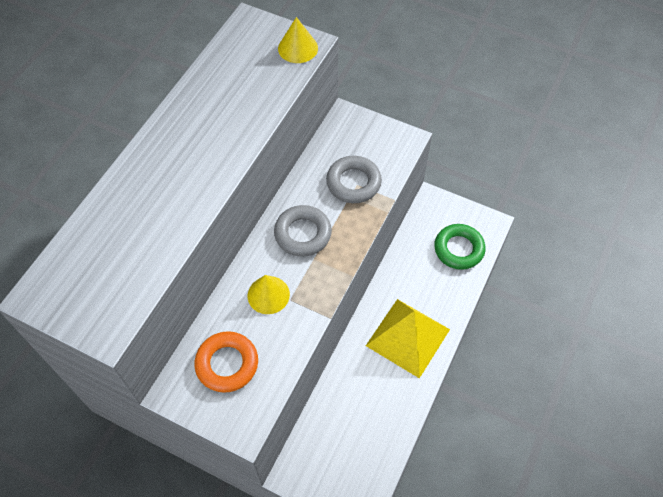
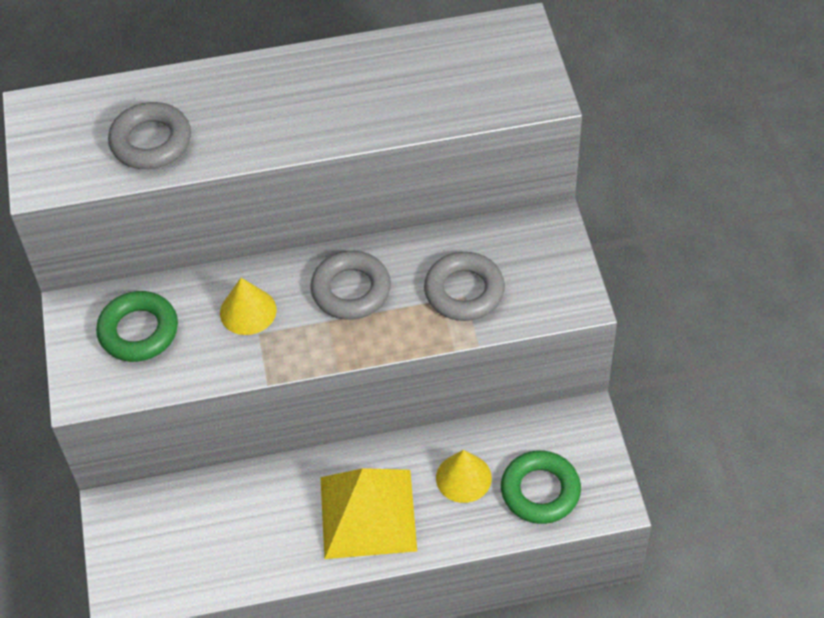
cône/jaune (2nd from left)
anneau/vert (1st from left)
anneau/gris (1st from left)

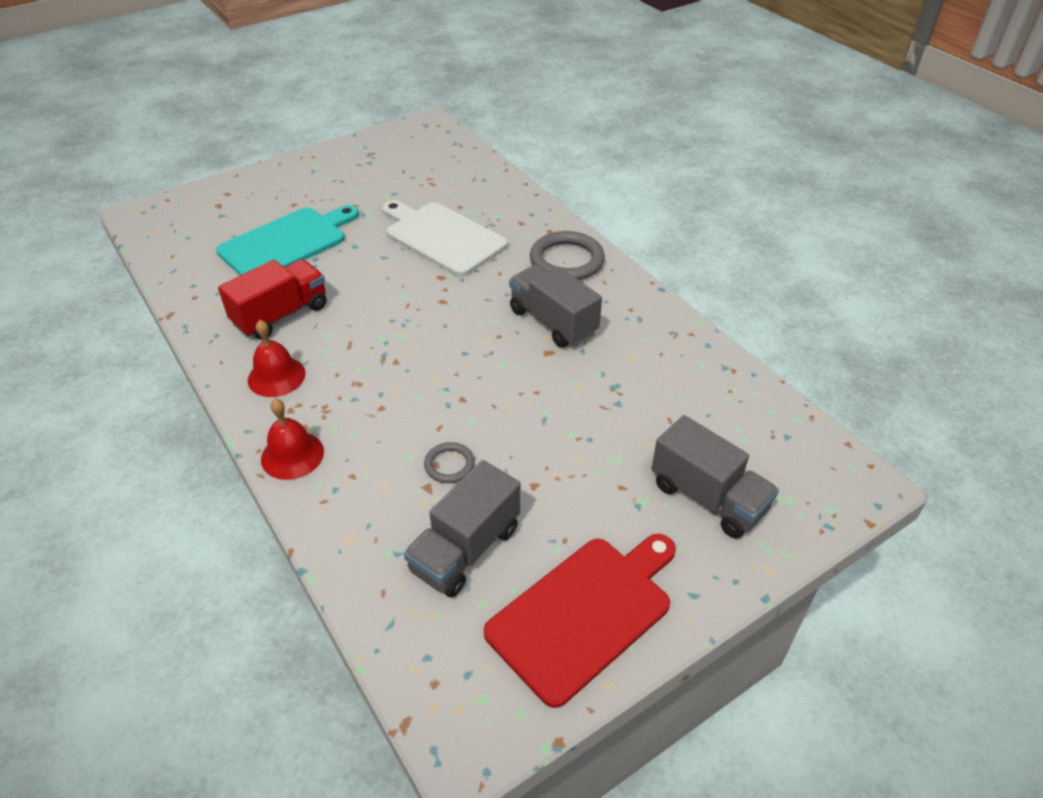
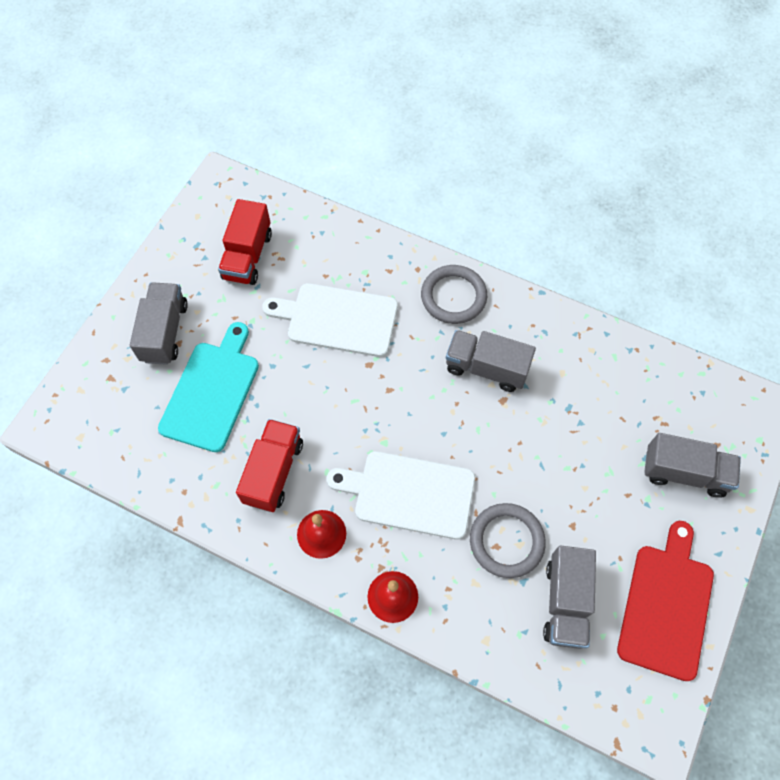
anneau/gris (2nd from left)
camion/rouge (1st from left)
camion/gris (1st from left)
planche à découper/blanc (2nd from left)

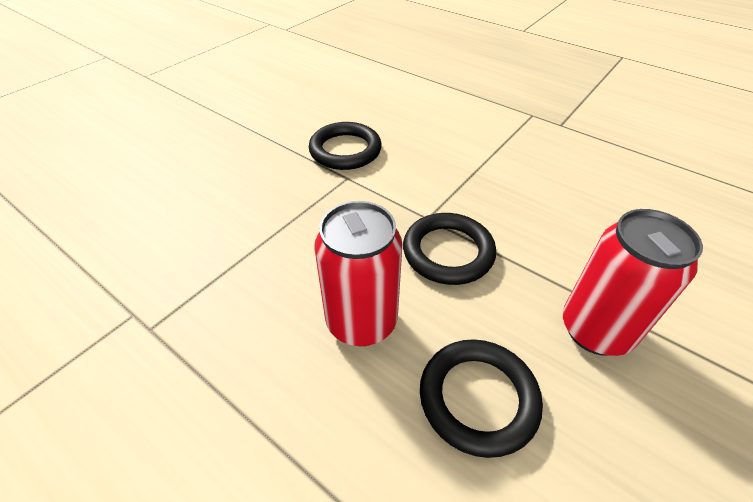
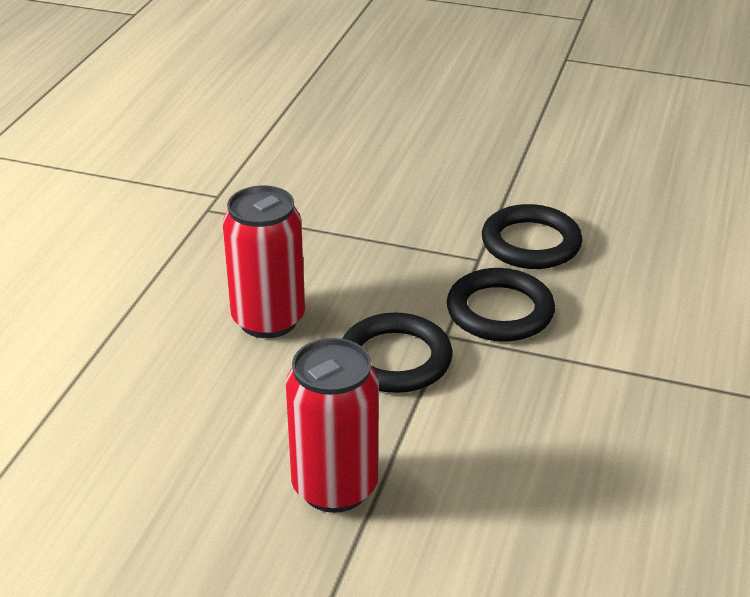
anneau/noir (2nd from left)

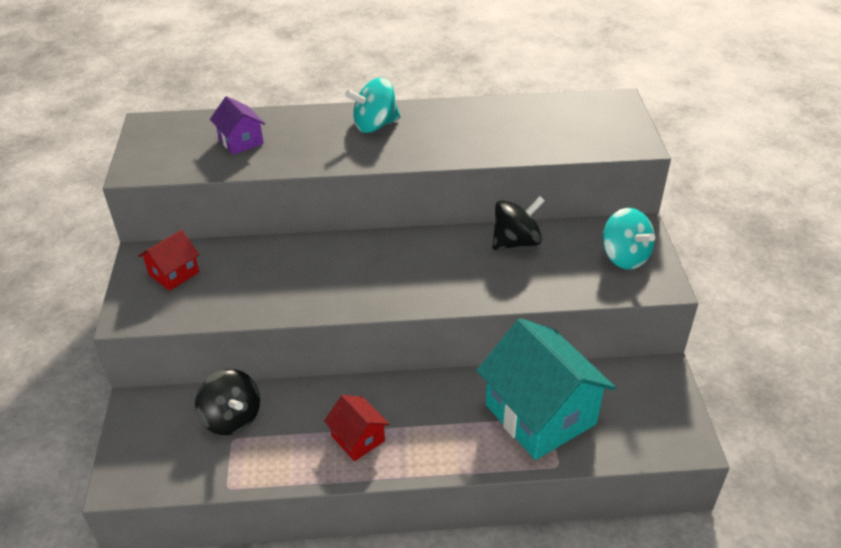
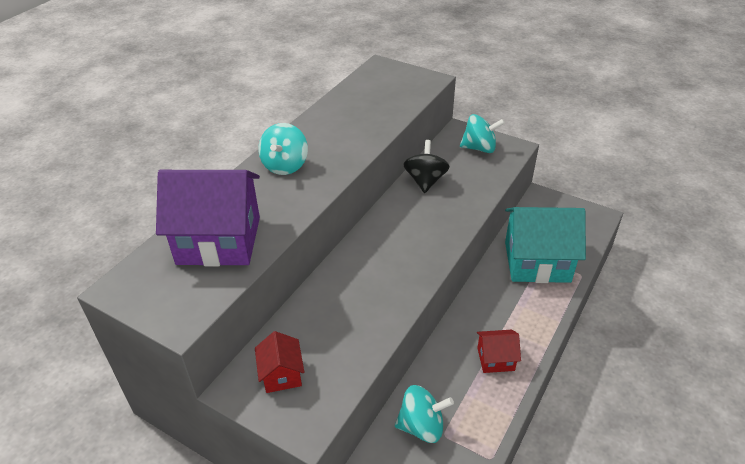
maison/violet
toupie/turquoise (2nd from left)

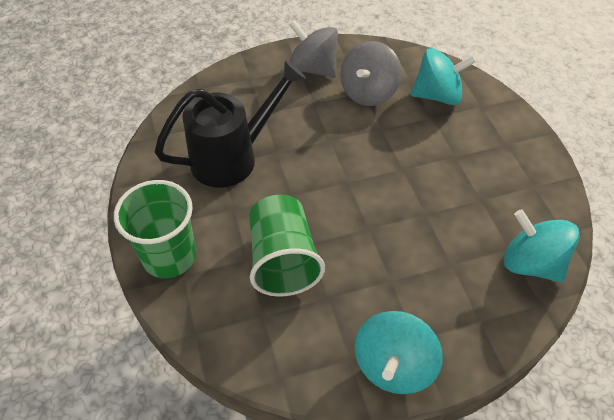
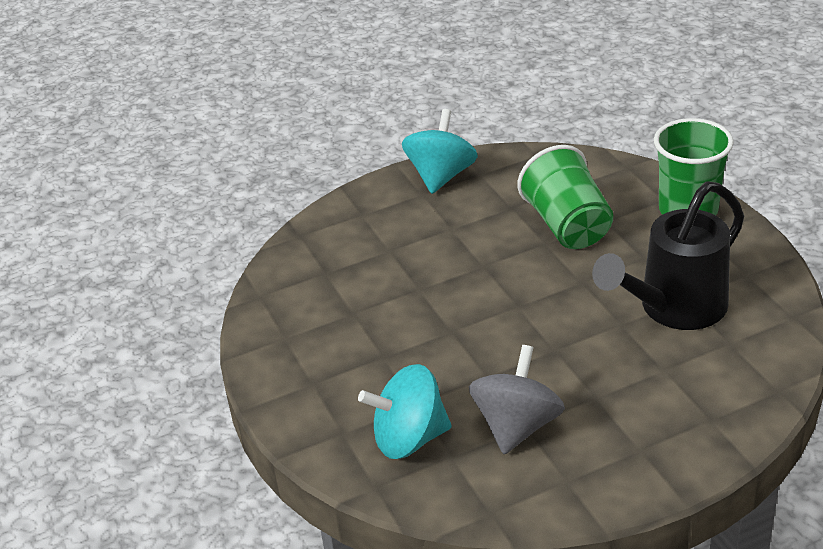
toupie/gris (1st from left in the first image)
toupie/turquoise (3rd from left in the first image)

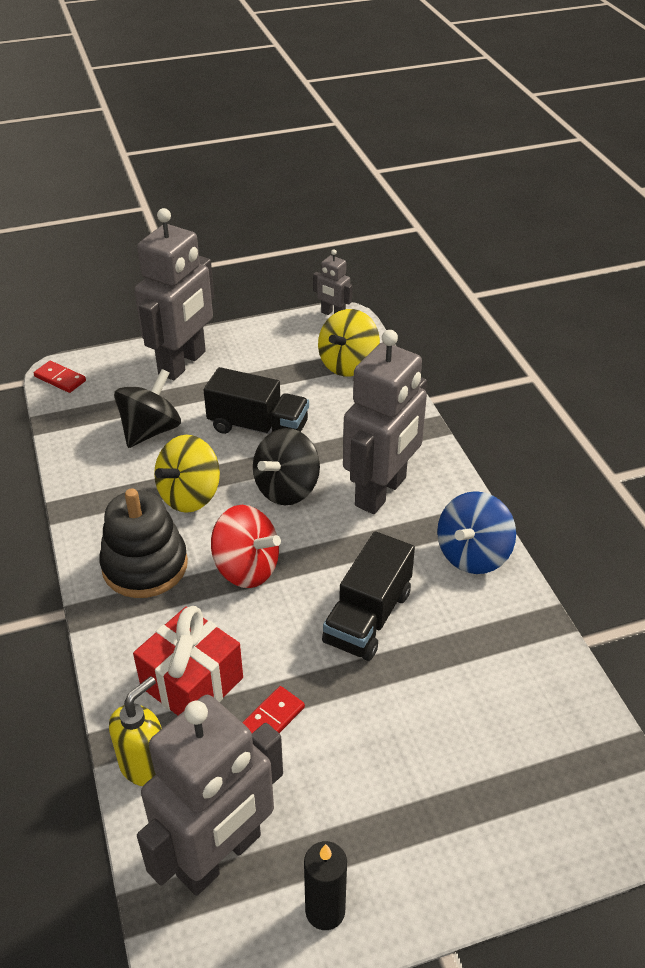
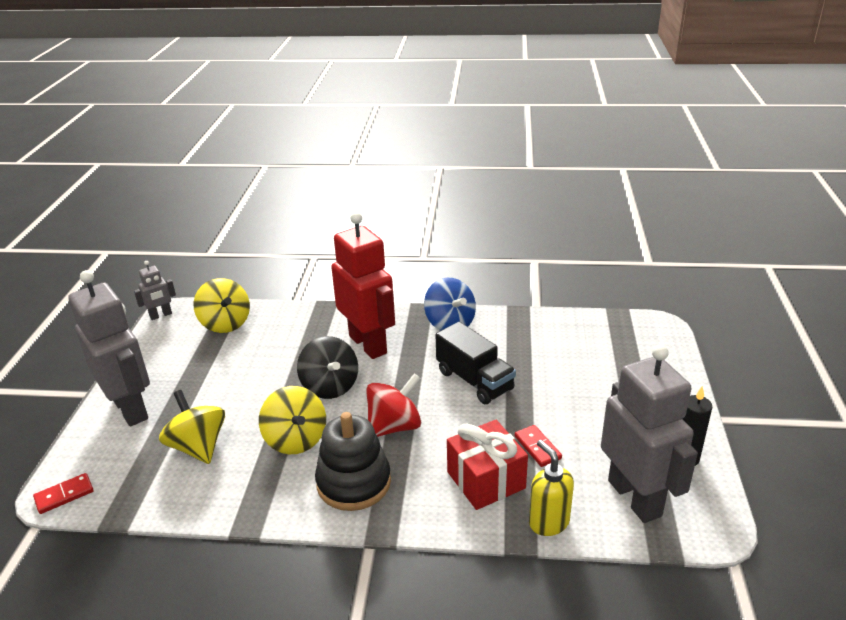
robot/rouge
camion/noir (1st from left in the first image)
toupie/jaune (1st from left)

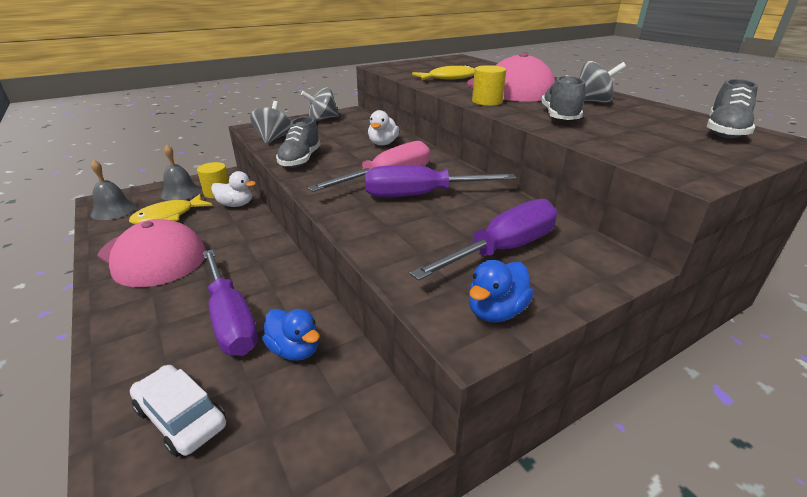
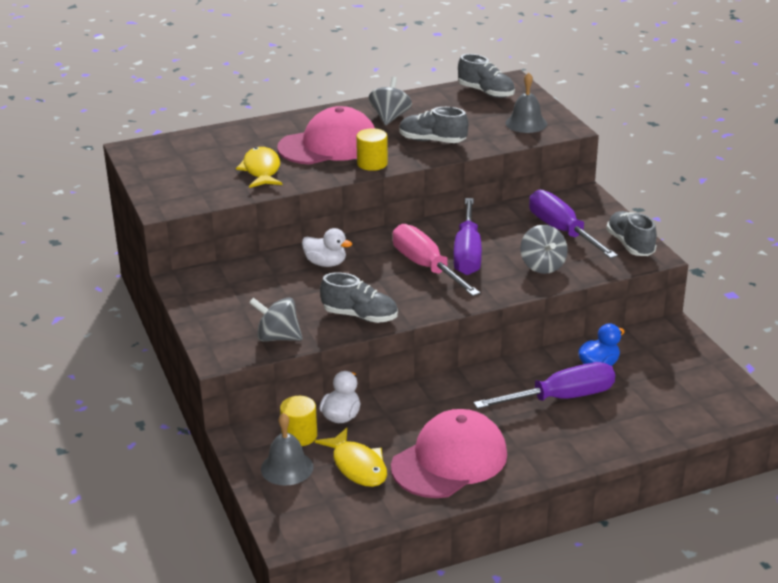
toupie/gris (3rd from left)
cloche/gris (2nd from left)
chaussure/gris (4th from left)
voiture/blanc

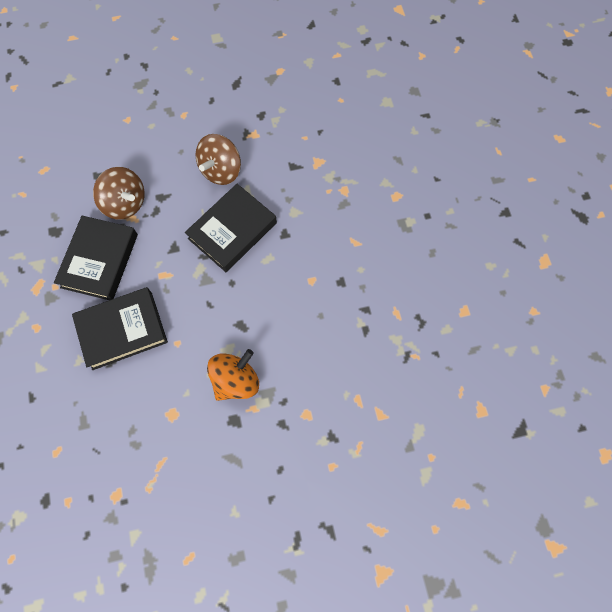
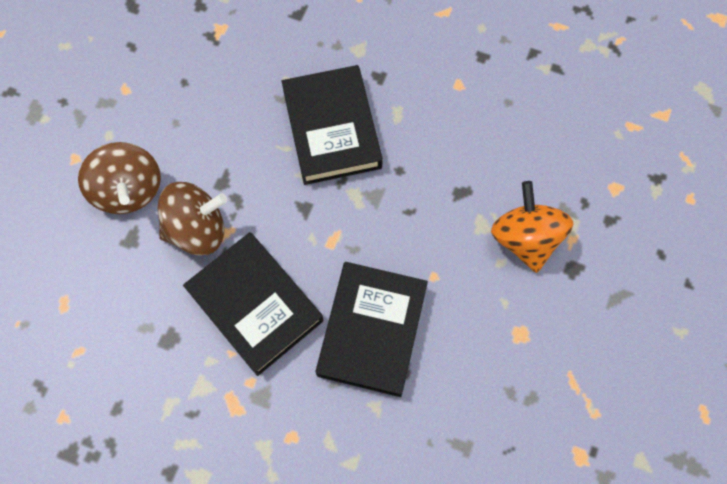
toupie/marron (1st from left)

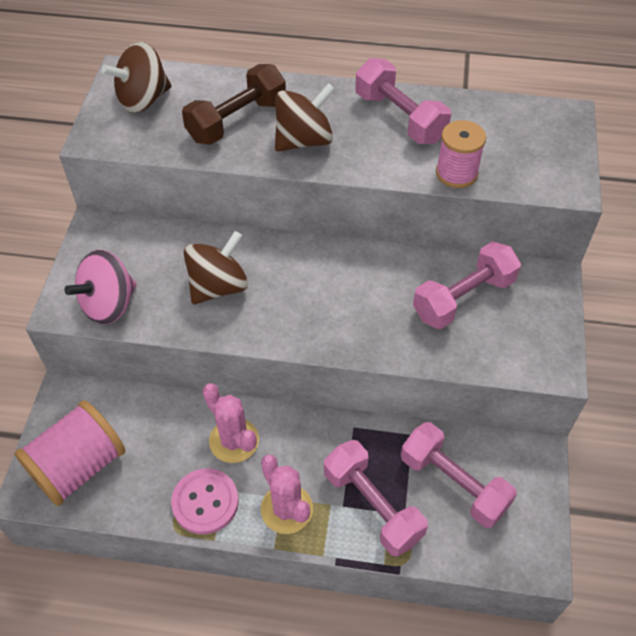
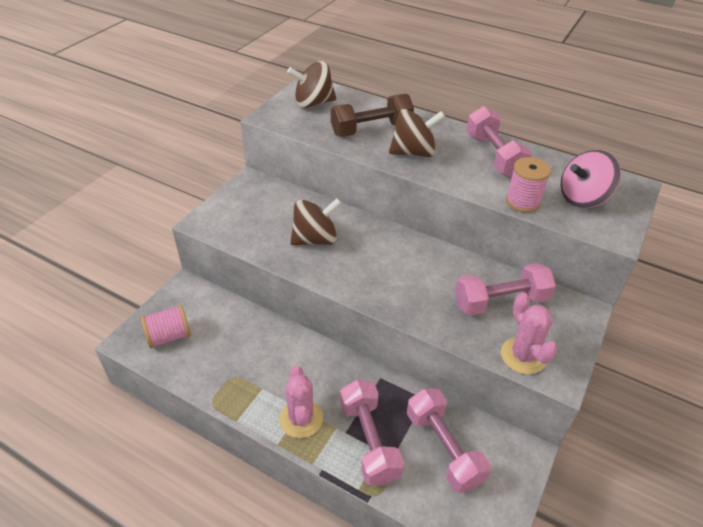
toupie/rose
cactus/rose (2nd from left)
bobine/rose (1st from left)
bouton/rose

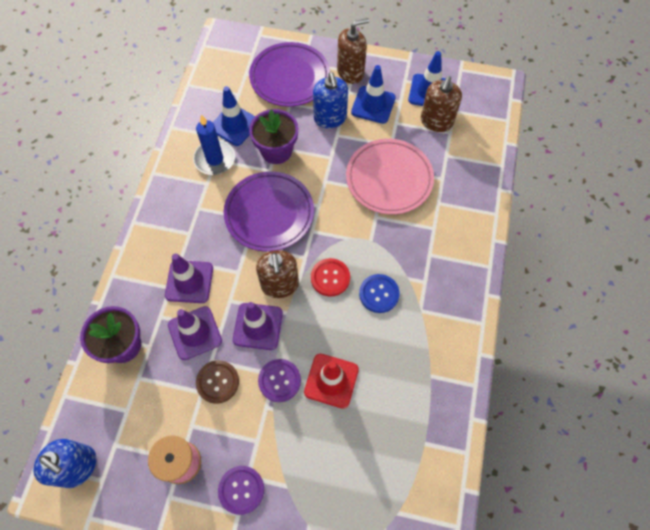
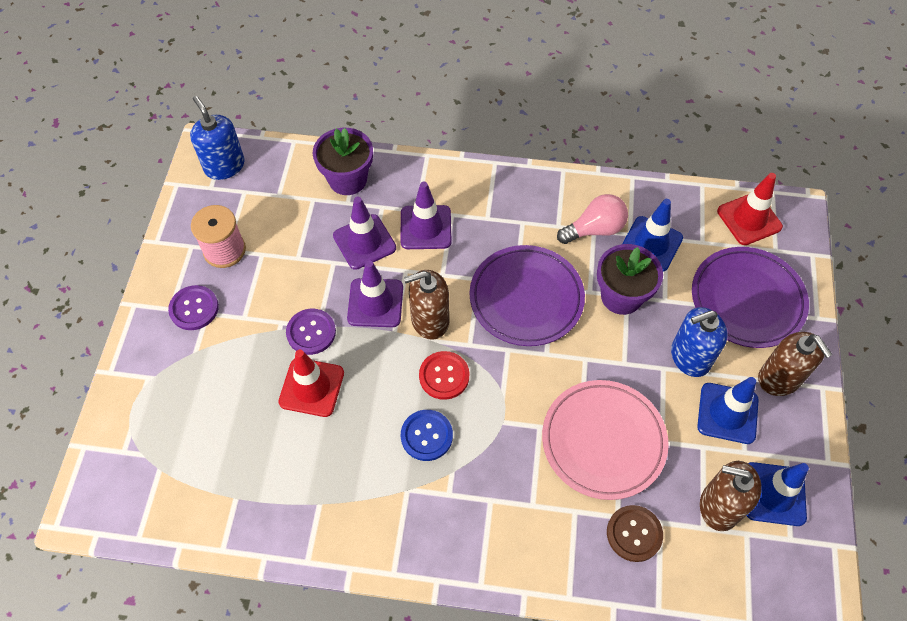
ampoule/rose
bouton/marron
distributeur de savon/bleu (1st from left)
cône de chantier/rouge (2nd from left)

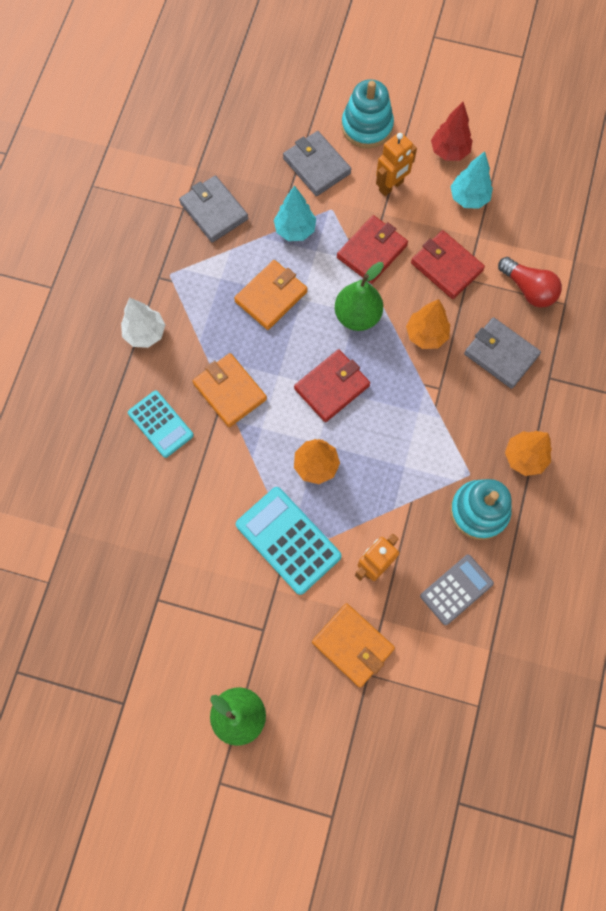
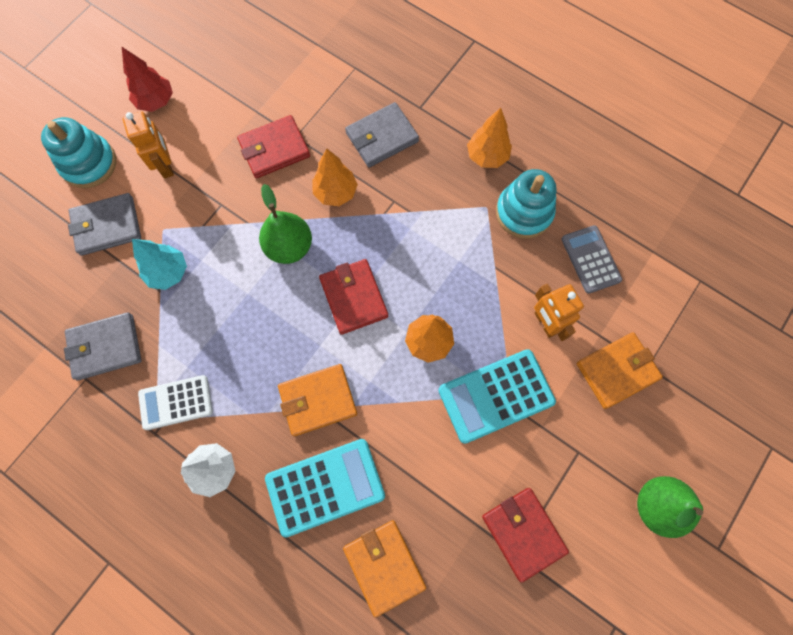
arbre/turquoise (2nd from left in the first image)
portefeuille/rouge (3rd from left)
ampoule/rouge
portefeuille/orange (2nd from left)
calculatrice/turquoise (1st from left)
calculatrice/blanc

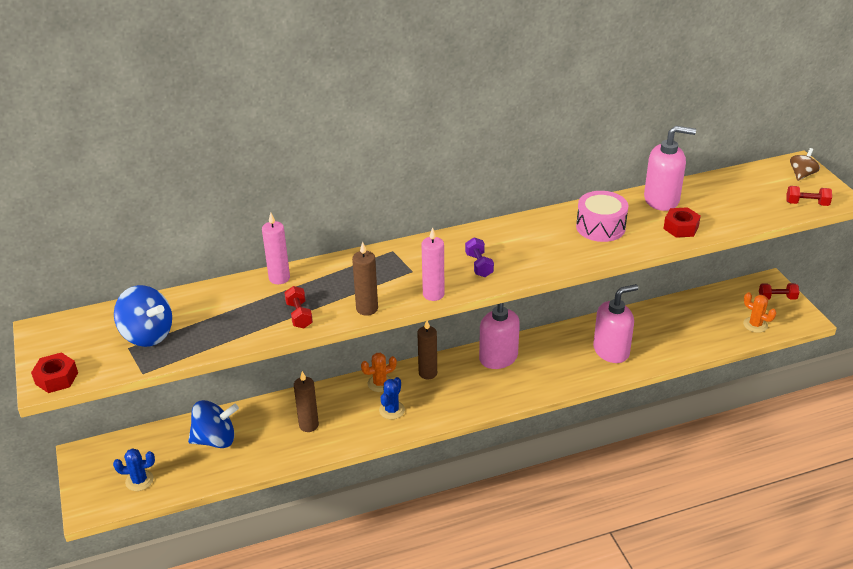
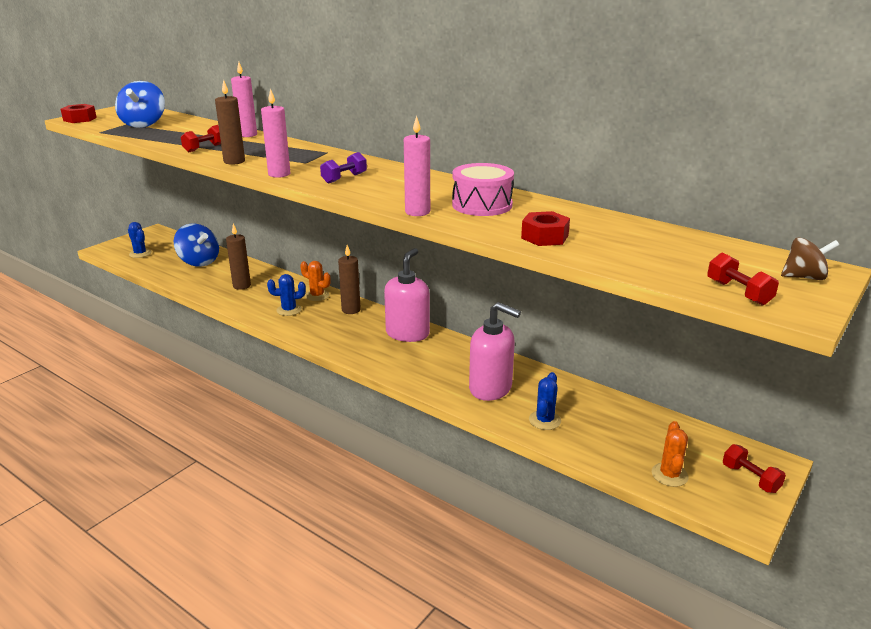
distributeur de savon/rose (3rd from left in the first image)
bougie/rose (3rd from left)
cactus/bleu (3rd from left)

